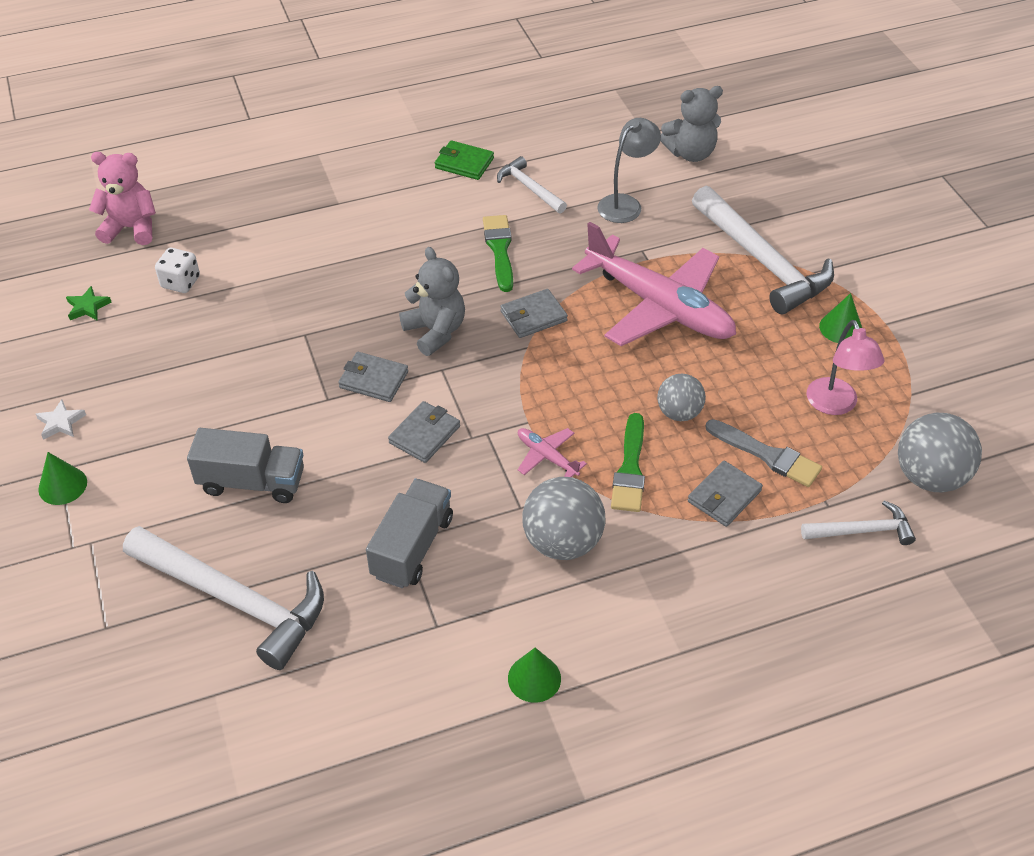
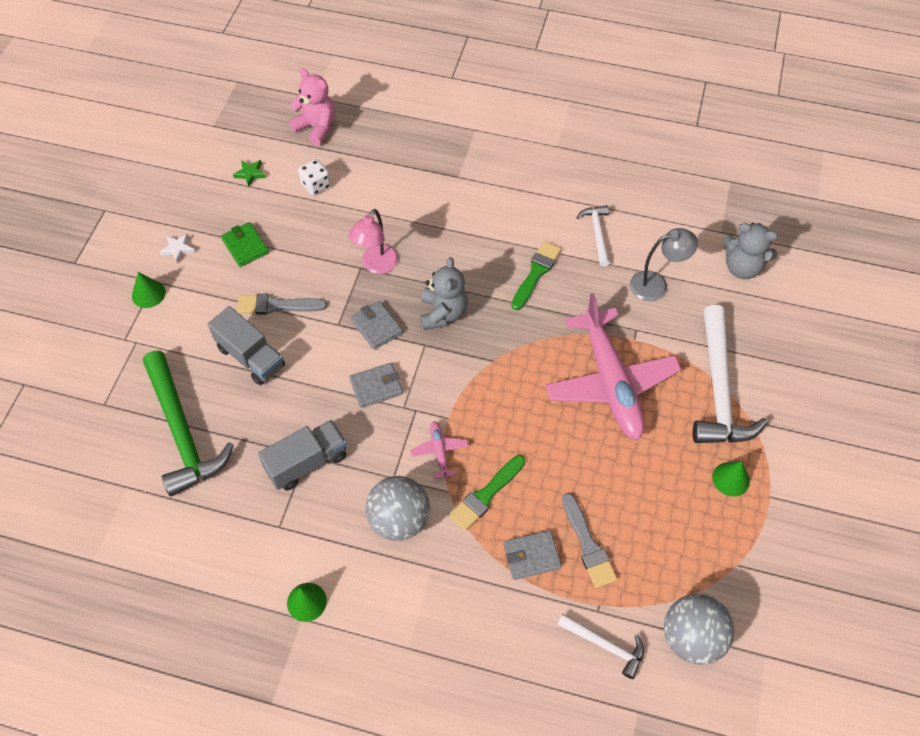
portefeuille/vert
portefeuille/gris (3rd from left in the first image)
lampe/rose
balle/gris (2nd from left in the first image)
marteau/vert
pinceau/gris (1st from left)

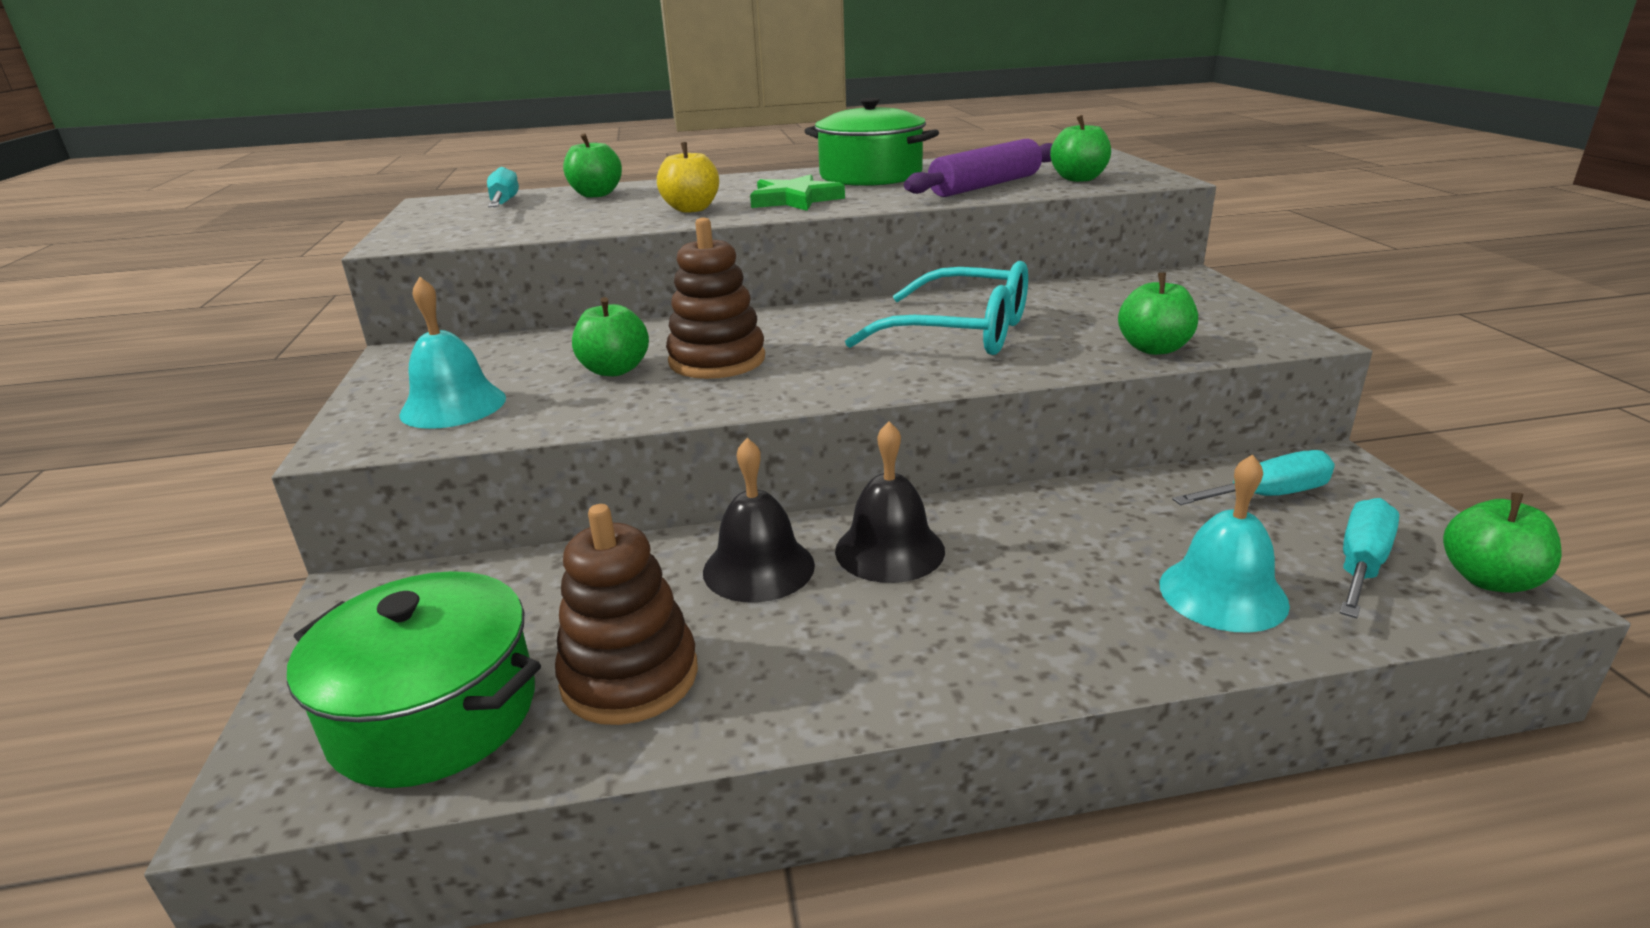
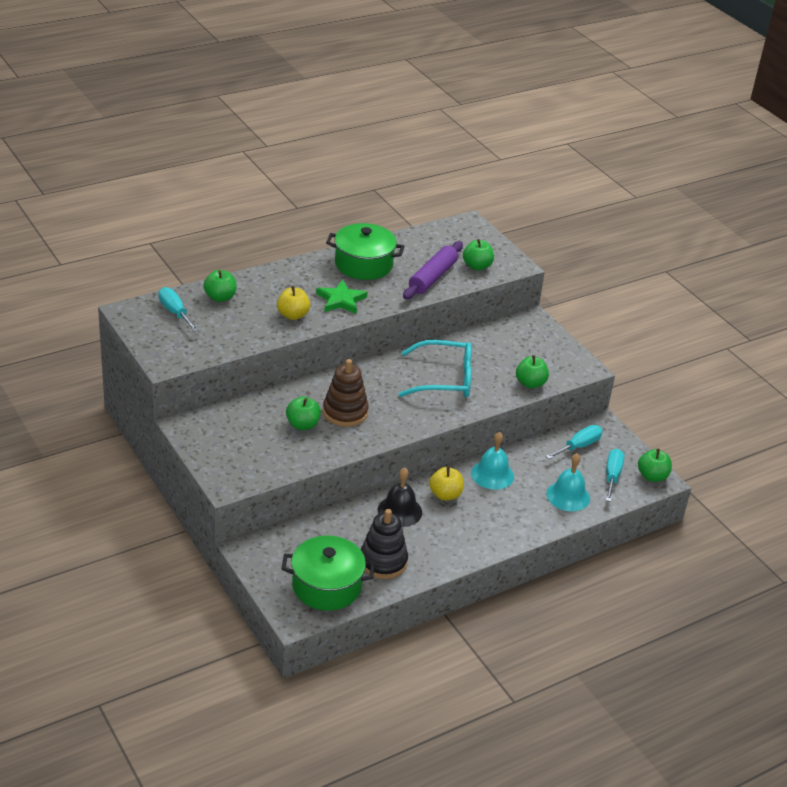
cloche/turquoise (1st from left)
pomme/jaune (2nd from left)
jouet à empiler/noir

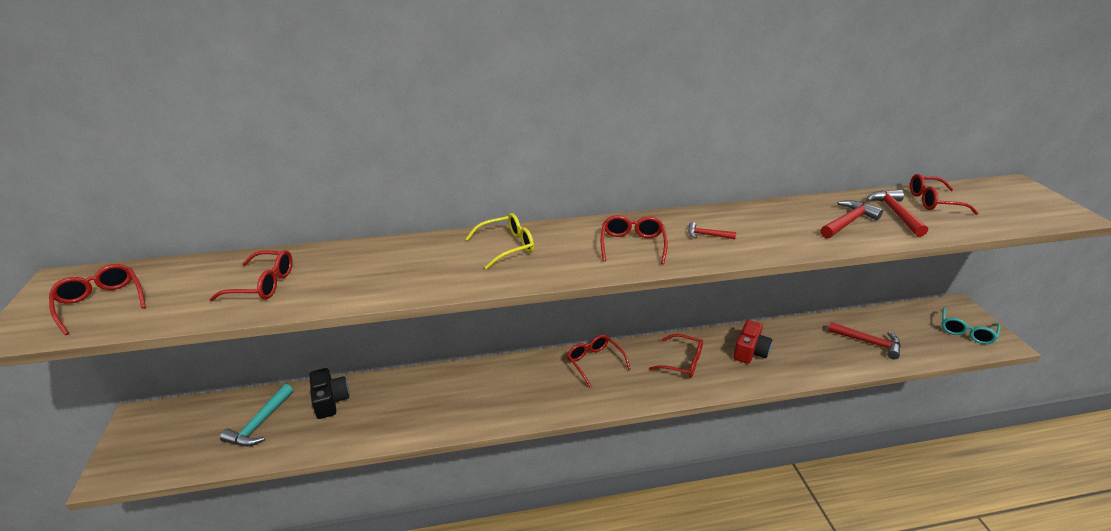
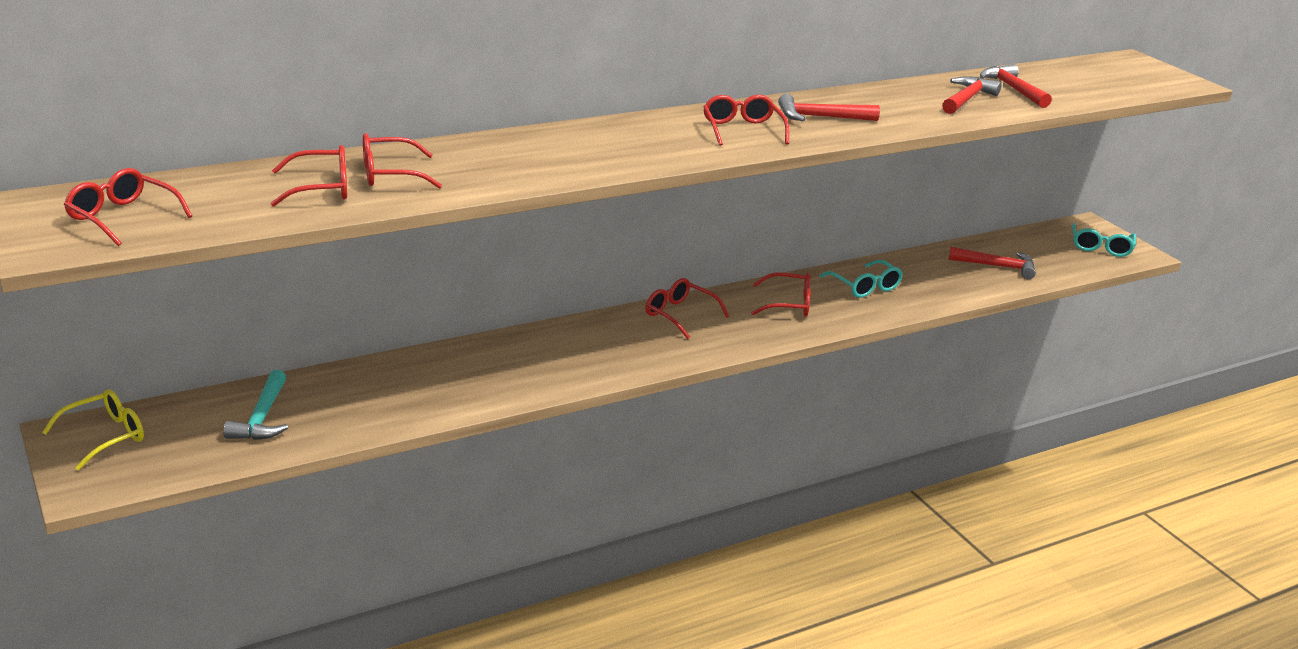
lunettes/rouge (3rd from left)
lunettes/jaune
marteau/rouge (1st from left)
lunettes/turquoise (1st from left)
appareil photo/noir

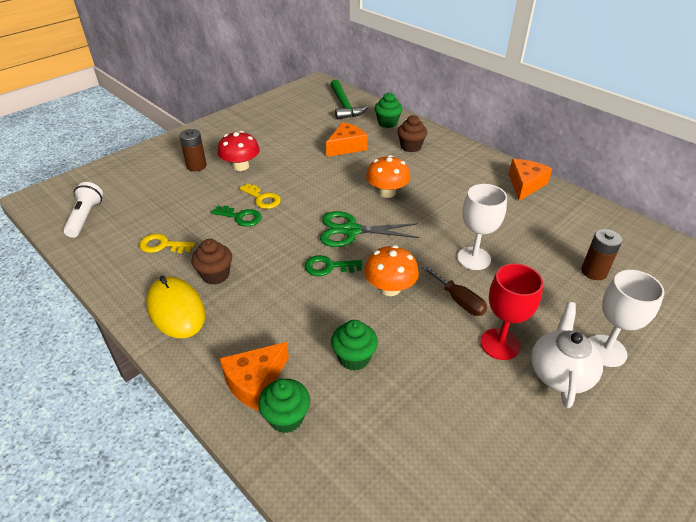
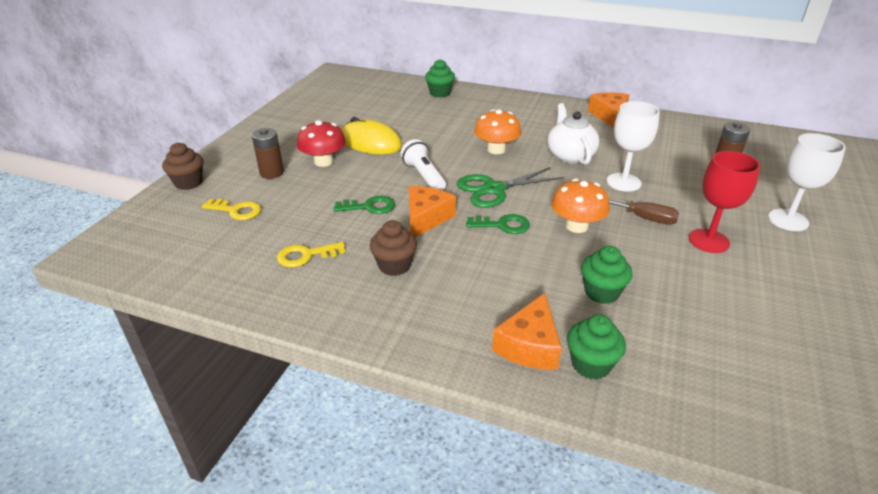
marteau/vert
muffin/marron (1st from left)
fromage/orange (1st from left)
lampe de poche/blanc
clé/jaune (1st from left)
clé/vert (2nd from left)
souris/jaune
théière/blanc

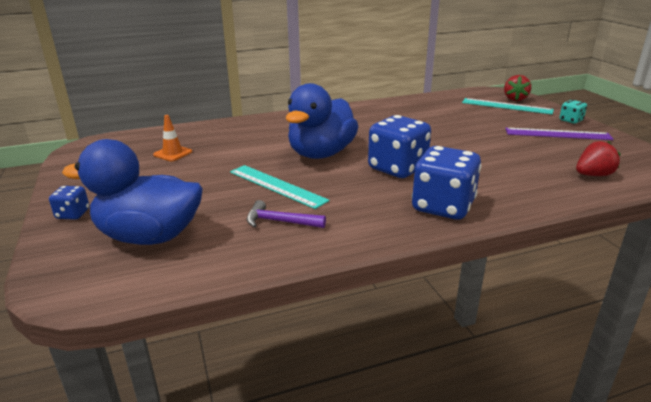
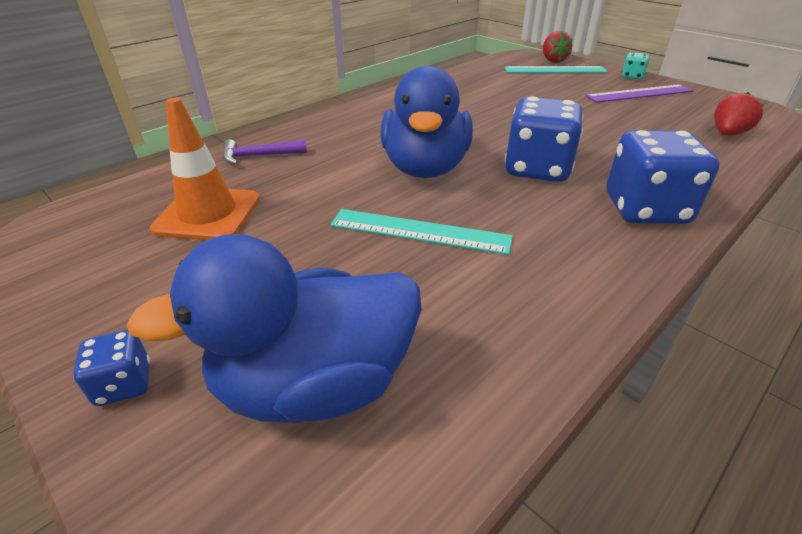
cône de chantier/orange
marteau/violet

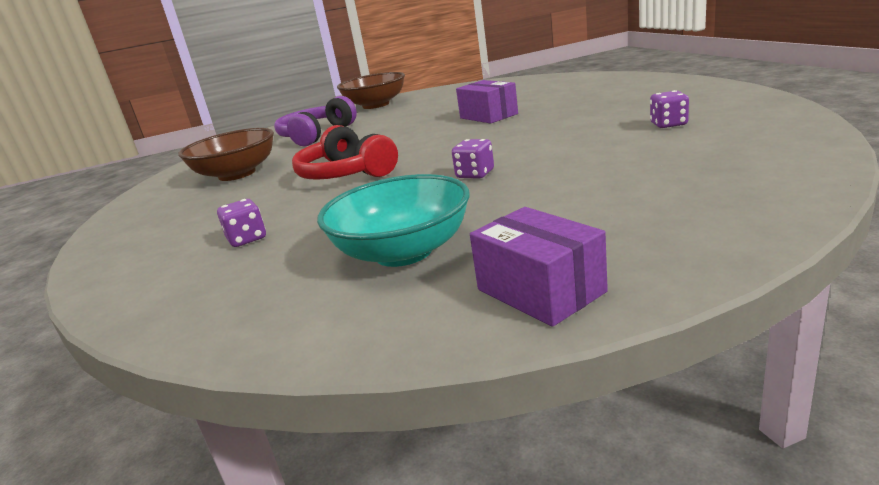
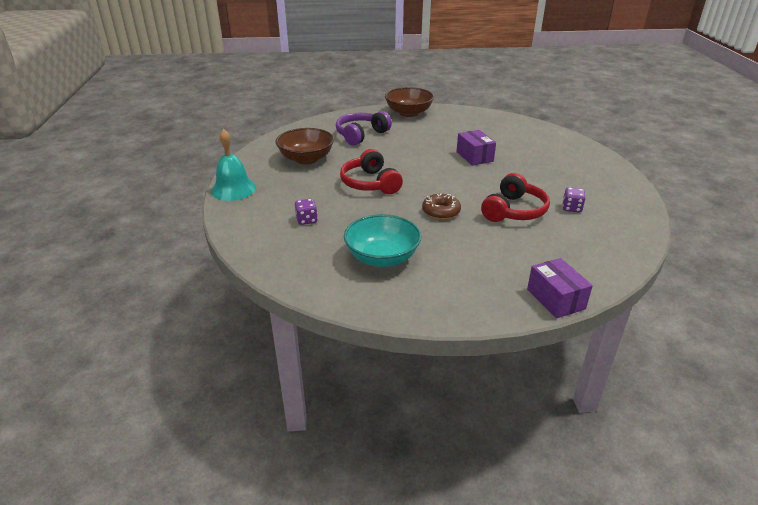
beignet/marron
boîte/violet (2nd from left)
cloche/turquoise
casque audio/rouge (2nd from left)

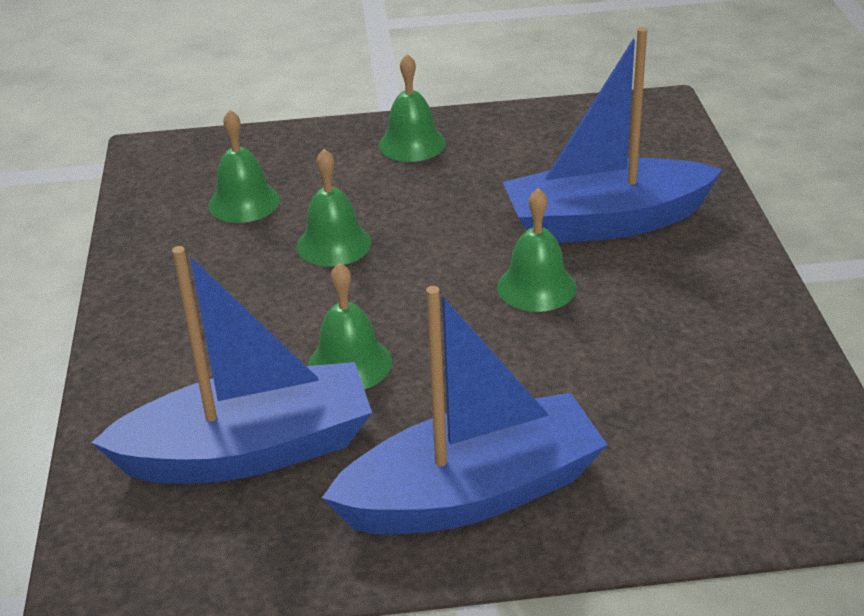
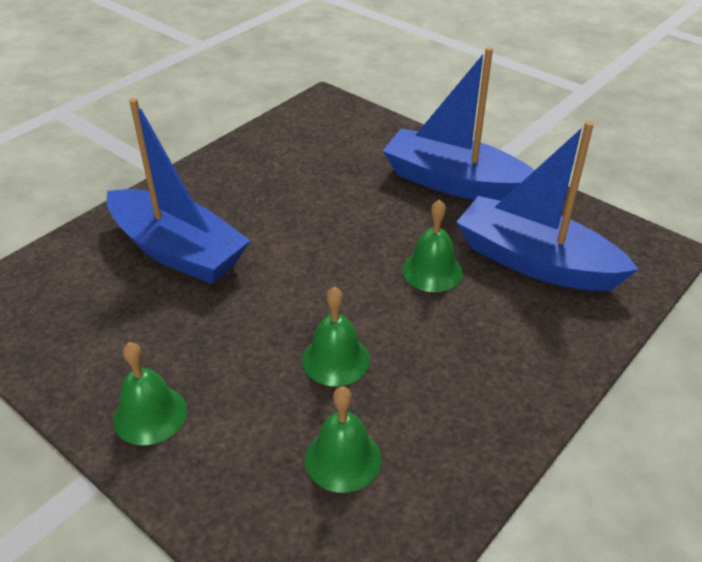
cloche/vert (5th from left in the first image)

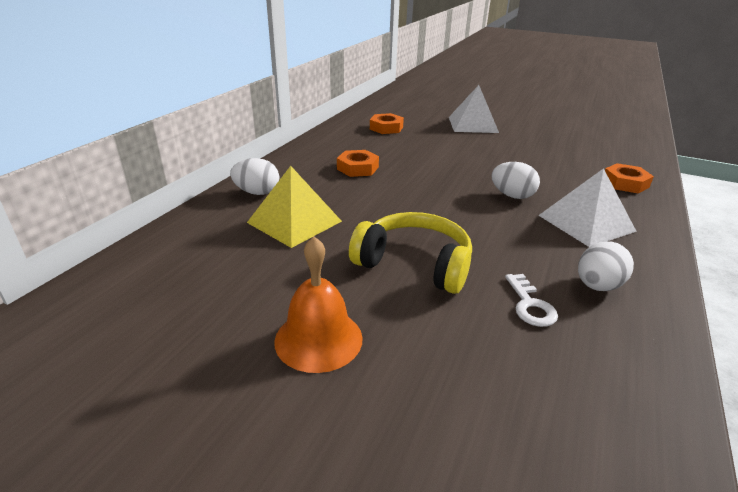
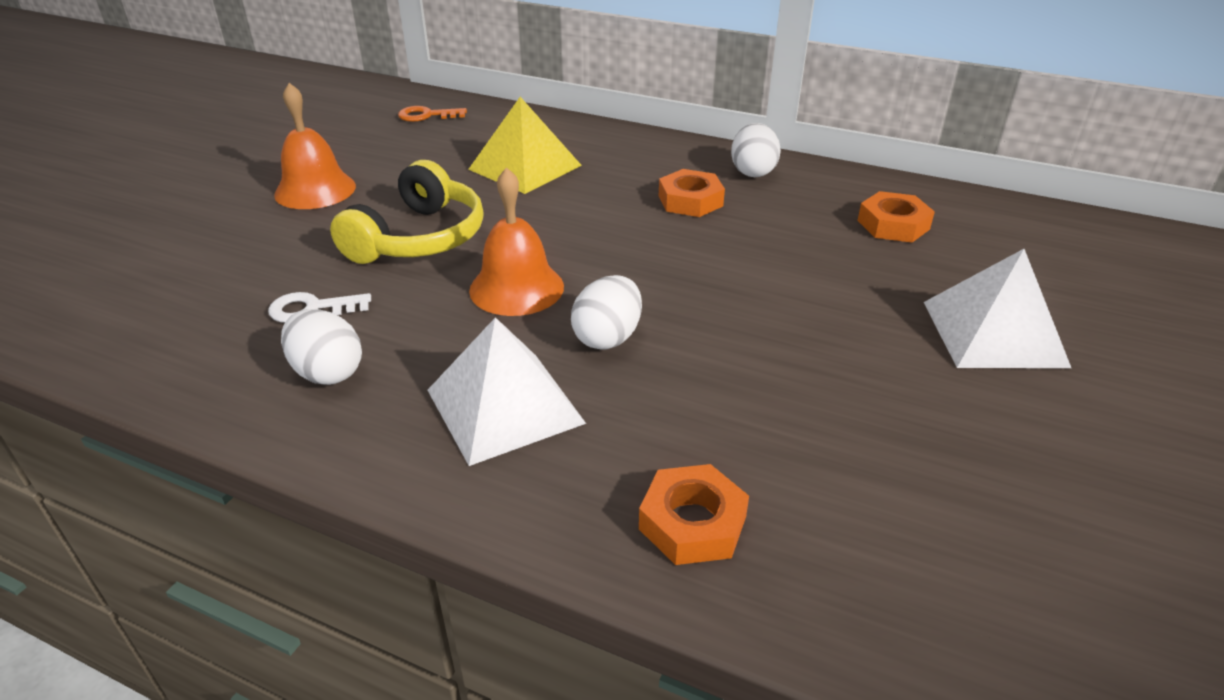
œuf/blanc (3rd from left)
clé/orange
cloche/orange (2nd from left)

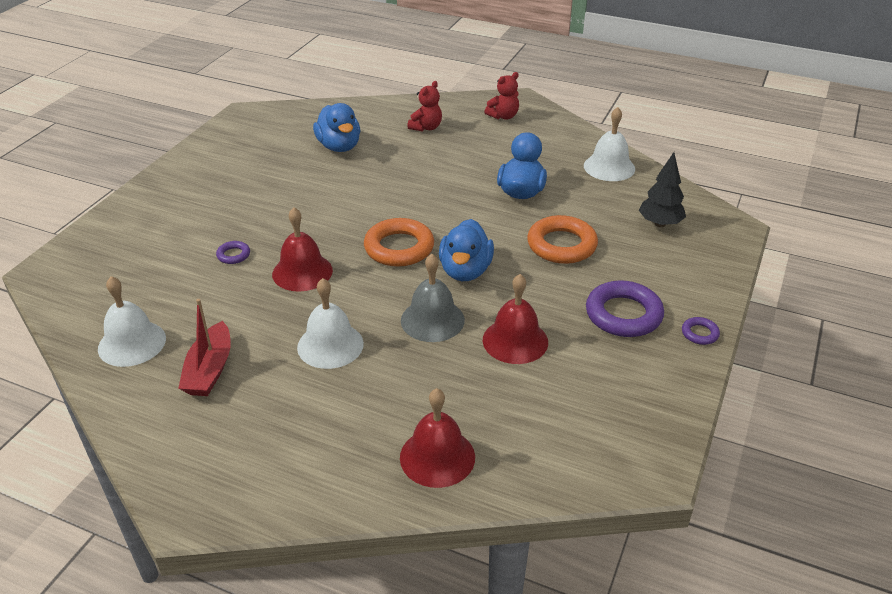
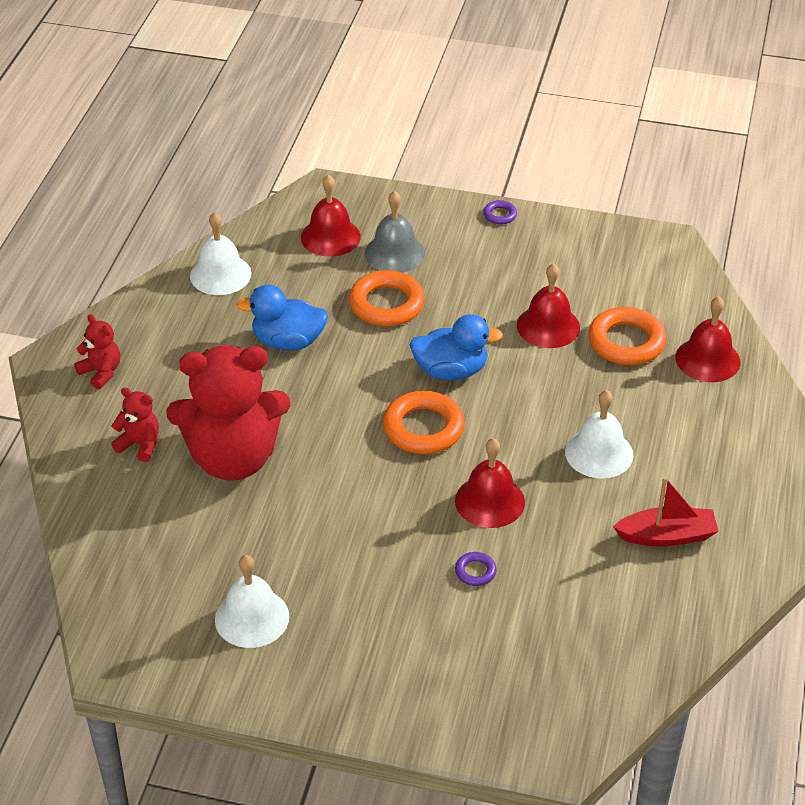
canard/bleu (1st from left in the first image)
cloche/rouge (1st from left)
cloche/gris
cloche/blanc (2nd from left)
anneau/violet (2nd from left in the first image)
anneau/orange (3rd from left)
ours en peluche/rouge (3rd from left)

